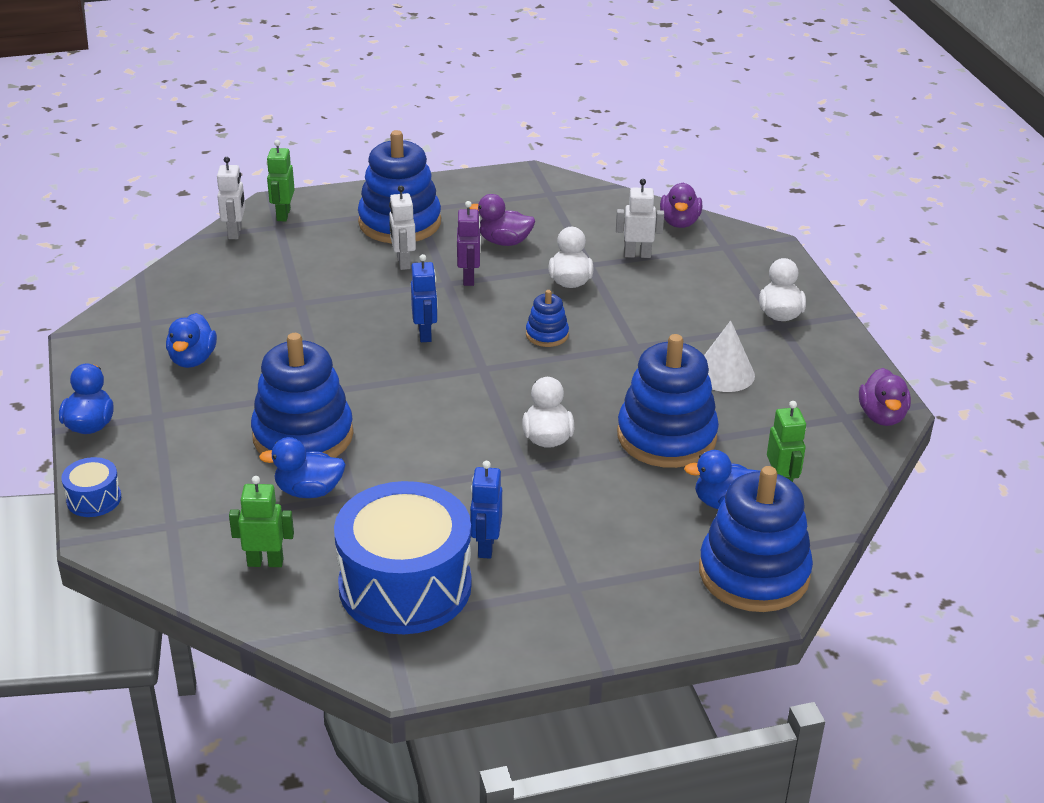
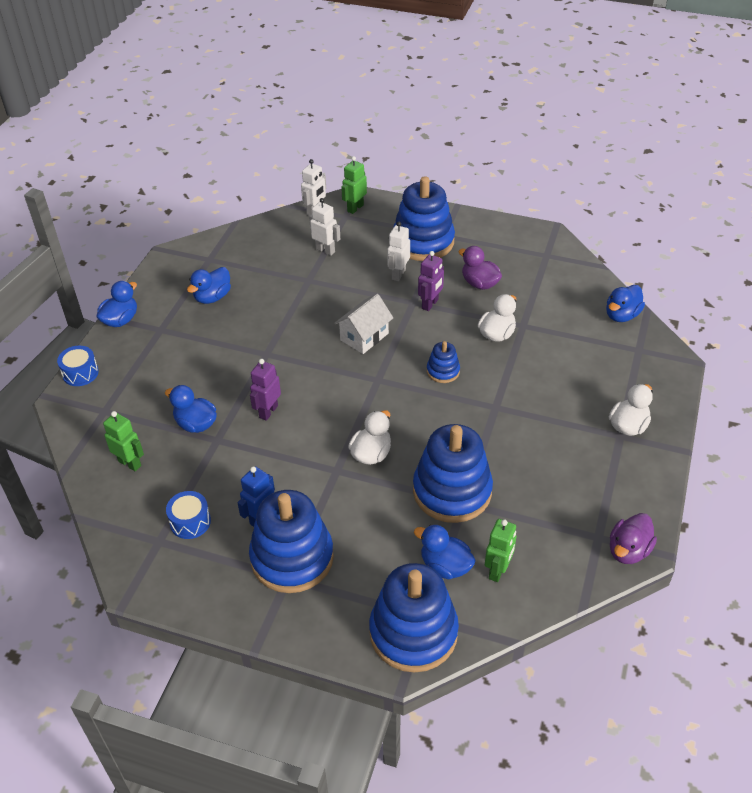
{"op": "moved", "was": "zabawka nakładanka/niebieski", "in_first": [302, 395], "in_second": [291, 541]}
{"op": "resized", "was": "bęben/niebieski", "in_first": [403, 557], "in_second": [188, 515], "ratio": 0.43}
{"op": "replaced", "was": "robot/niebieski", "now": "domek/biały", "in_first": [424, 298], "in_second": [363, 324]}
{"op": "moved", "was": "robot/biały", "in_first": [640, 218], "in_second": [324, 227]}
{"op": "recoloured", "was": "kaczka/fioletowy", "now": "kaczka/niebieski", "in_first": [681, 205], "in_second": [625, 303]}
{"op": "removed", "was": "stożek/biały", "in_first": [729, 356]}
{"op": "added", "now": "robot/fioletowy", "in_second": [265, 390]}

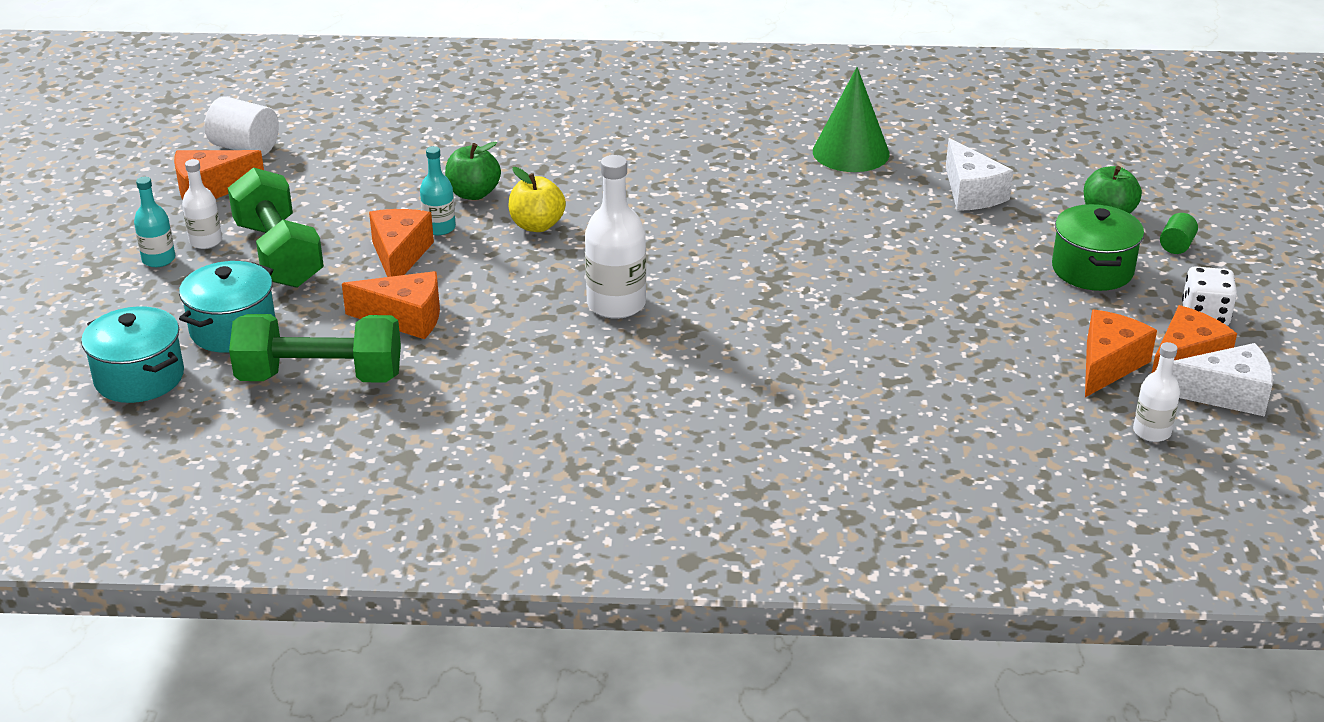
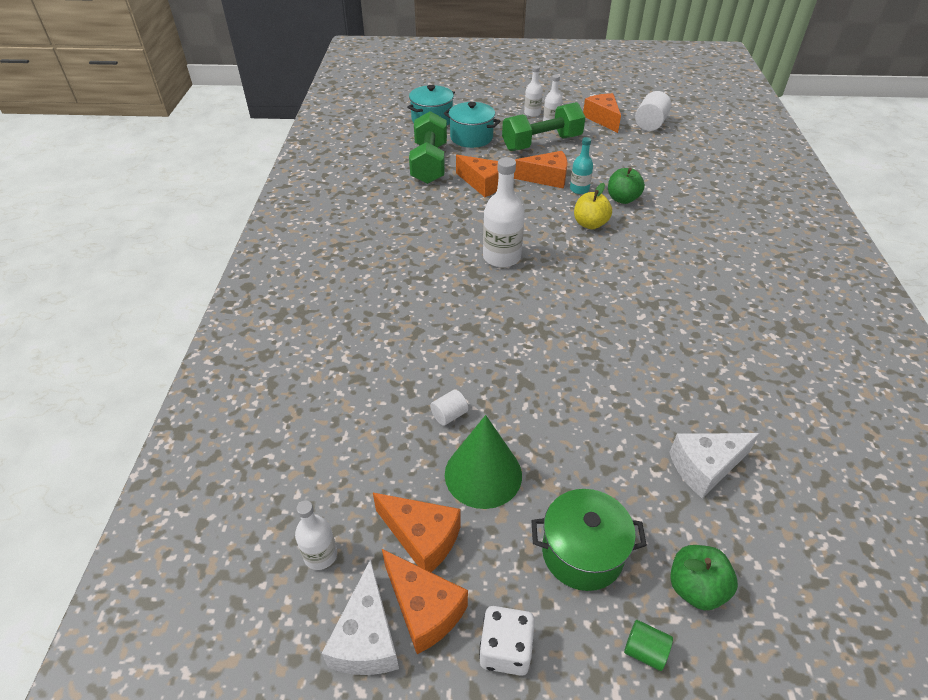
{"op": "recoloured", "was": "butelka/turkusowy", "now": "butelka/biały", "in_first": [154, 222], "in_second": [533, 91]}
{"op": "turned", "was": "ser/pomarańczowy", "in_first": [391, 305], "in_second": [477, 176], "clockwise": -60}
{"op": "moved", "was": "stożek/zielony", "in_first": [851, 119], "in_second": [483, 462]}
{"op": "added", "now": "walec/biały", "in_second": [449, 407]}

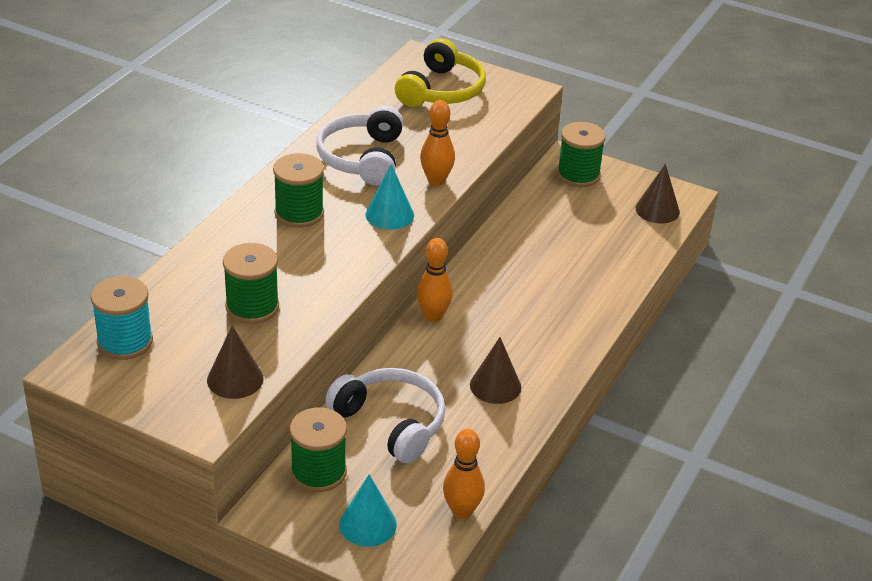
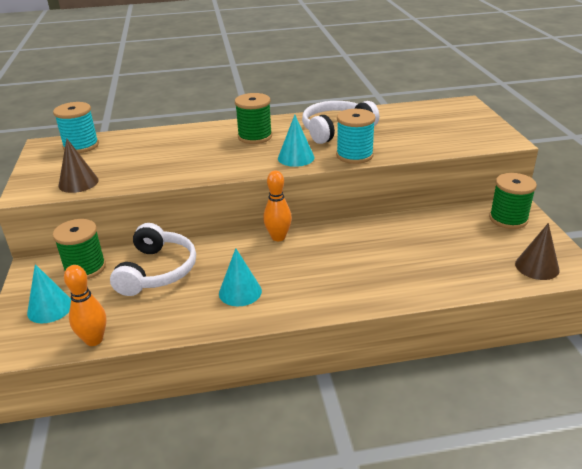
{"op": "removed", "was": "szpulka/zielony", "in_first": [251, 283]}
{"op": "removed", "was": "słuchawki/żółty", "in_first": [440, 72]}
{"op": "replaced", "was": "kręgiel/pomarańczowy", "now": "szpulka/turkusowy", "in_first": [437, 143], "in_second": [356, 136]}
{"op": "recoloured", "was": "stożek/brązowy", "now": "stożek/turkusowy", "in_first": [495, 370], "in_second": [240, 277]}

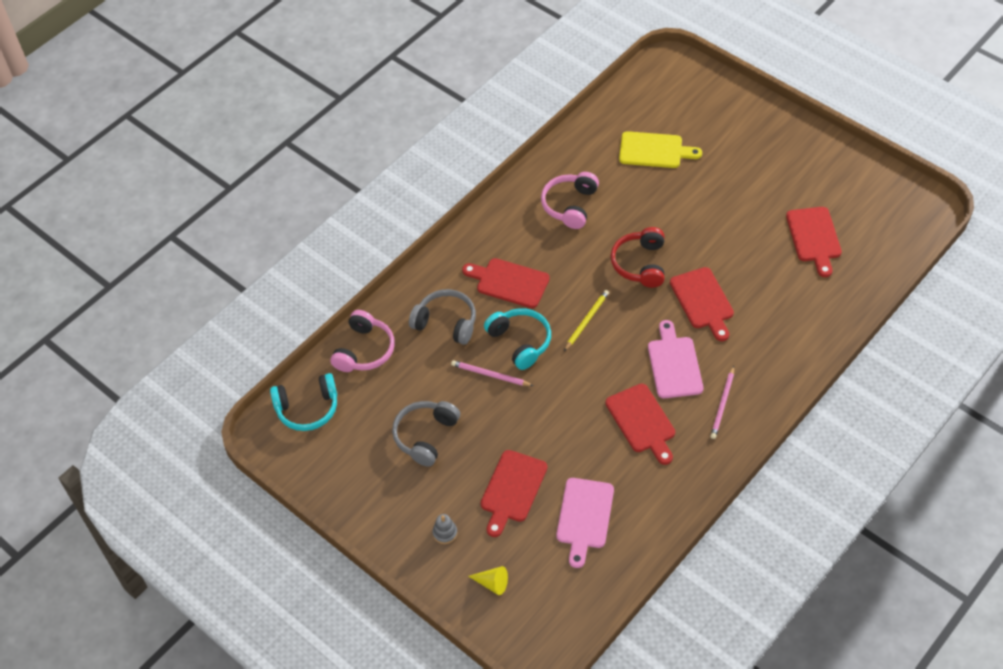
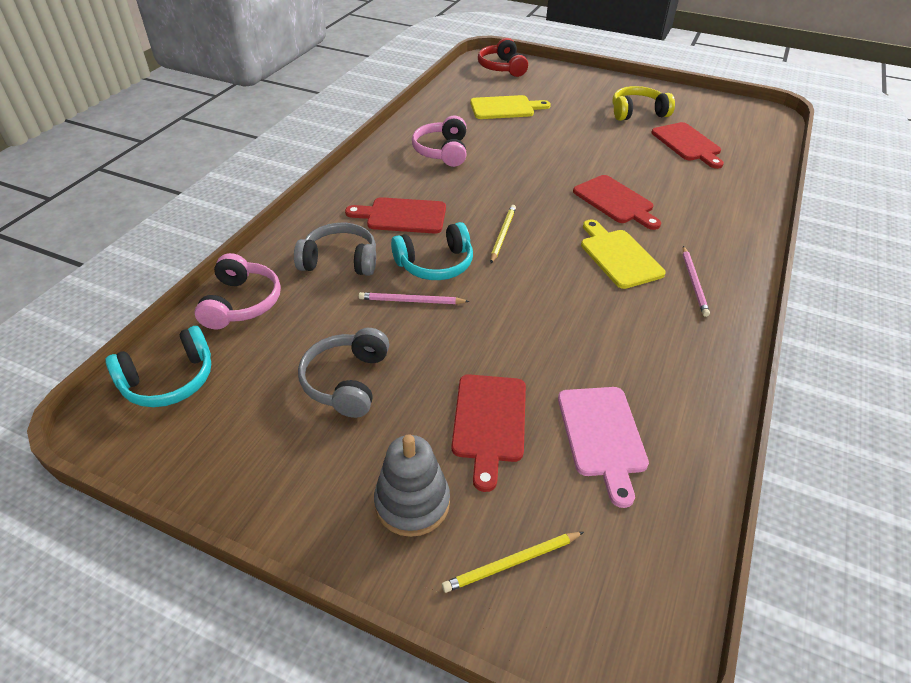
{"op": "resized", "was": "zabawka nakładanka/szary", "in_first": [444, 529], "in_second": [412, 485], "ratio": 1.93}
{"op": "replaced", "was": "stożek/żółty", "now": "ołówek/żółty", "in_first": [488, 580], "in_second": [513, 562]}
{"op": "turned", "was": "słuchawki/turkusowy", "in_first": [517, 339], "in_second": [432, 251], "clockwise": 120}
{"op": "removed", "was": "deska do krojenia/czerwony", "in_first": [640, 424]}
{"op": "moved", "was": "słuchawki/czerwony", "in_first": [638, 257], "in_second": [503, 57]}
{"op": "recoloured", "was": "deska do krojenia/różowy", "now": "deska do krojenia/żółty", "in_first": [675, 359], "in_second": [623, 254]}
{"op": "added", "now": "słuchawki/żółty", "in_second": [643, 103]}

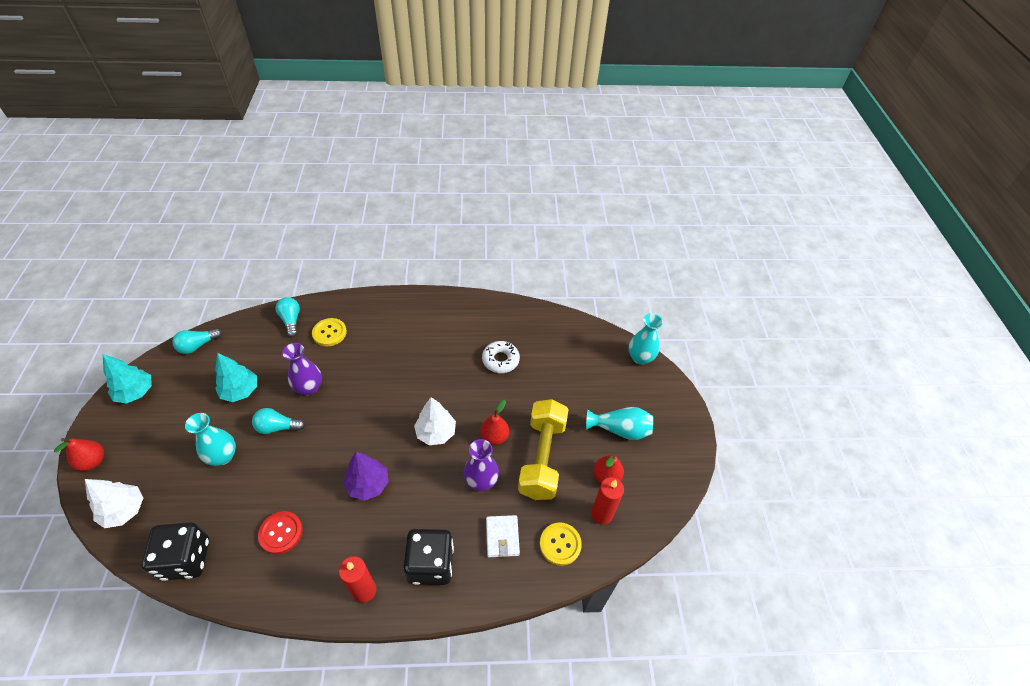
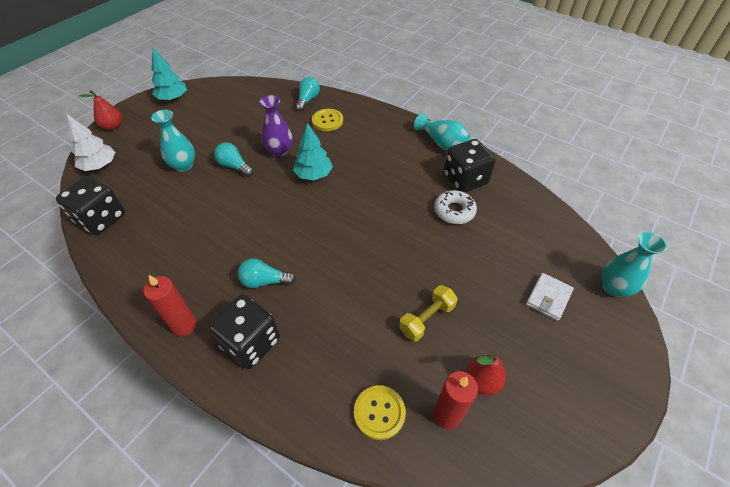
{"op": "moved", "was": "żarówka/turkusowy", "in_first": [197, 341], "in_second": [267, 273]}
{"op": "moved", "was": "drzewko/turkusowy", "in_first": [236, 377], "in_second": [313, 151]}
{"op": "removed", "was": "guzik/czerwony", "in_first": [280, 532]}
{"op": "removed", "was": "drzewko/fioletowy", "in_first": [365, 476]}
{"op": "removed", "was": "drzewko/biały", "in_first": [435, 421]}
{"op": "removed", "was": "wazon/fioletowy", "in_first": [481, 465]}
{"op": "removed", "was": "gruszka/czerwony", "in_first": [494, 422]}
{"op": "moved", "was": "portfel/biały", "in_first": [503, 536], "in_second": [550, 297]}
{"op": "resized", "was": "hantel/żółty", "in_first": [543, 449], "in_second": [428, 313], "ratio": 0.55}
{"op": "moved", "was": "wazon/turkusowy", "in_first": [619, 423], "in_second": [442, 132]}
{"op": "added", "now": "kostka do gry/czarny", "in_second": [469, 165]}

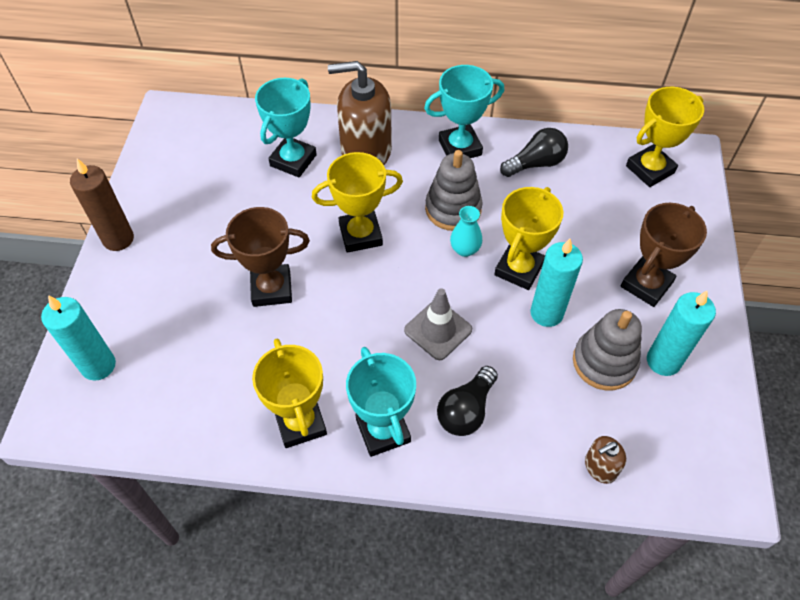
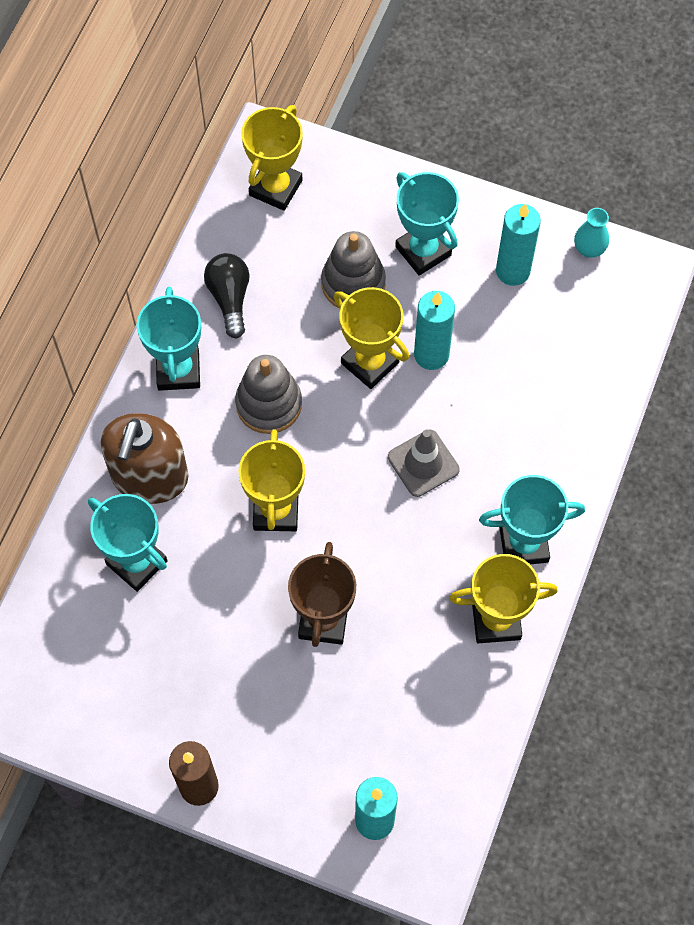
{"op": "removed", "was": "żarówka/czarny", "in_first": [467, 401]}
{"op": "moved", "was": "wazon/turkusowy", "in_first": [466, 231], "in_second": [591, 233]}
{"op": "moved", "was": "zabawka nakładanka/szary", "in_first": [607, 350], "in_second": [353, 269]}
{"op": "removed", "was": "dozownik mydła/brązowy", "in_first": [605, 460]}
{"op": "recoloured", "was": "puchar/brązowy", "now": "puchar/turkusowy", "in_first": [664, 255], "in_second": [427, 224]}
{"op": "turned", "was": "puchar/żółty", "in_first": [665, 137], "in_second": [272, 158], "clockwise": 45}

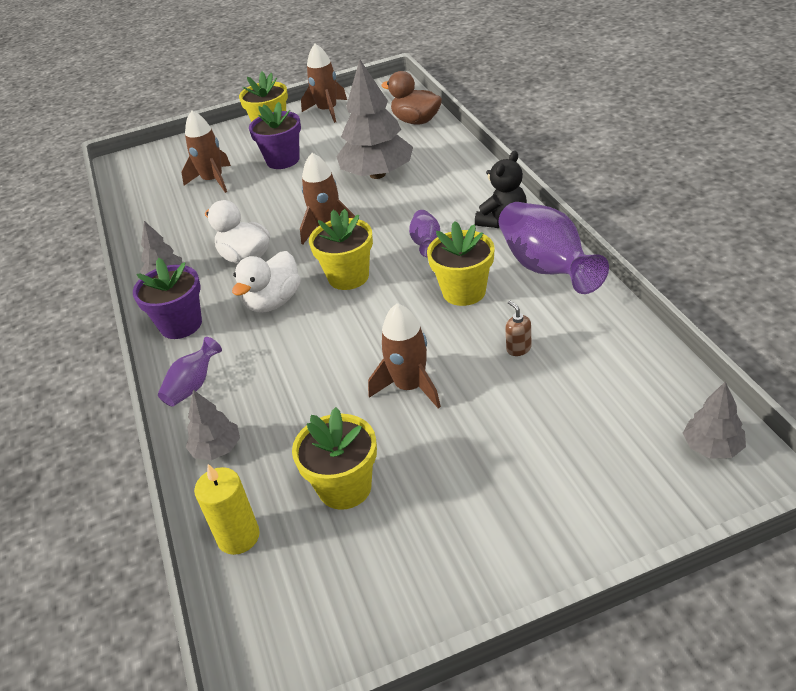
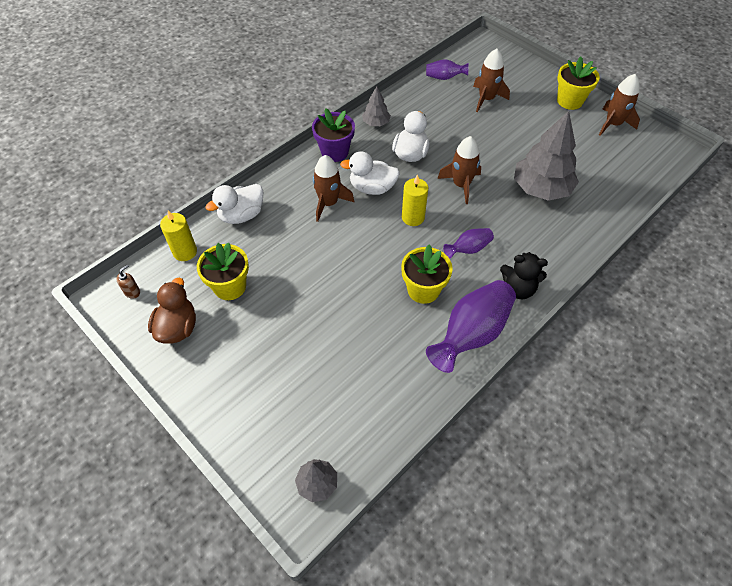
{"op": "moved", "was": "wazon/fioletowy", "in_first": [190, 372], "in_second": [447, 69]}
{"op": "replaced", "was": "drzewko/szary", "now": "kaczka/biały", "in_first": [213, 425], "in_second": [235, 204]}
{"op": "removed", "was": "doniczka/fioletowy", "in_first": [275, 135]}
{"op": "replaced", "was": "doniczka/żółty", "now": "świeca/żółty", "in_first": [341, 249], "in_second": [415, 200]}
{"op": "moved", "was": "rakieta/brązowy", "in_first": [404, 356], "in_second": [333, 188]}
{"op": "moved", "was": "kaczka/brązowy", "in_first": [411, 97], "in_second": [172, 310]}
{"op": "moved", "was": "dozownik mydła/brązowy", "in_first": [518, 328], "in_second": [128, 281]}

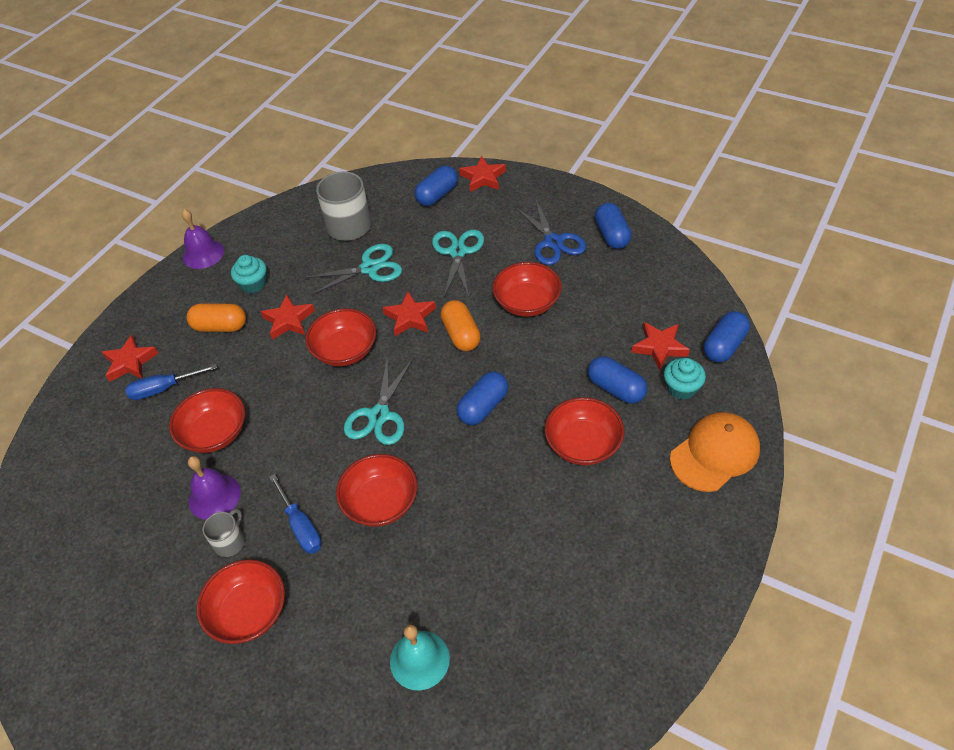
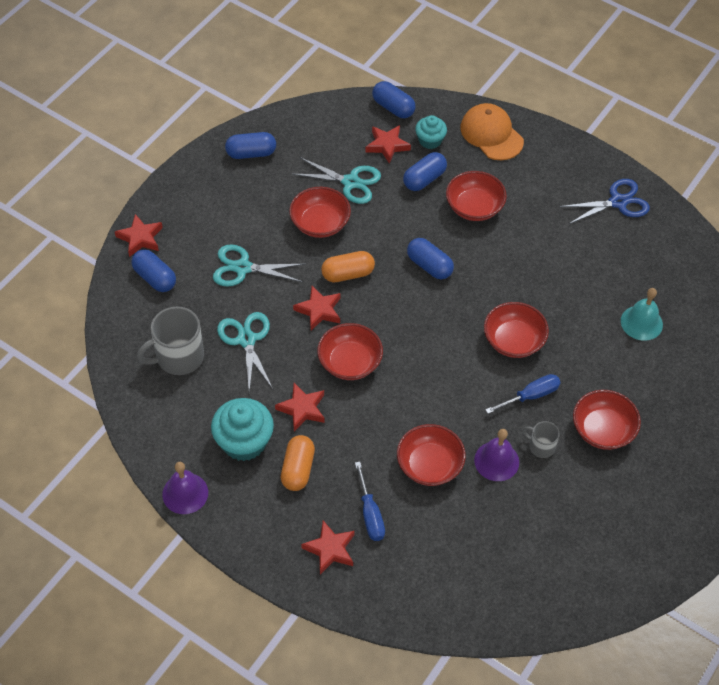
{"op": "resized", "was": "muffinka/turkusowy", "in_first": [249, 274], "in_second": [242, 429], "ratio": 1.68}
{"op": "moved", "was": "nożyczki/turkusowy", "in_first": [378, 400], "in_second": [337, 180]}
{"op": "moved", "was": "nożyczki/niebieski", "in_first": [550, 232], "in_second": [604, 201]}

